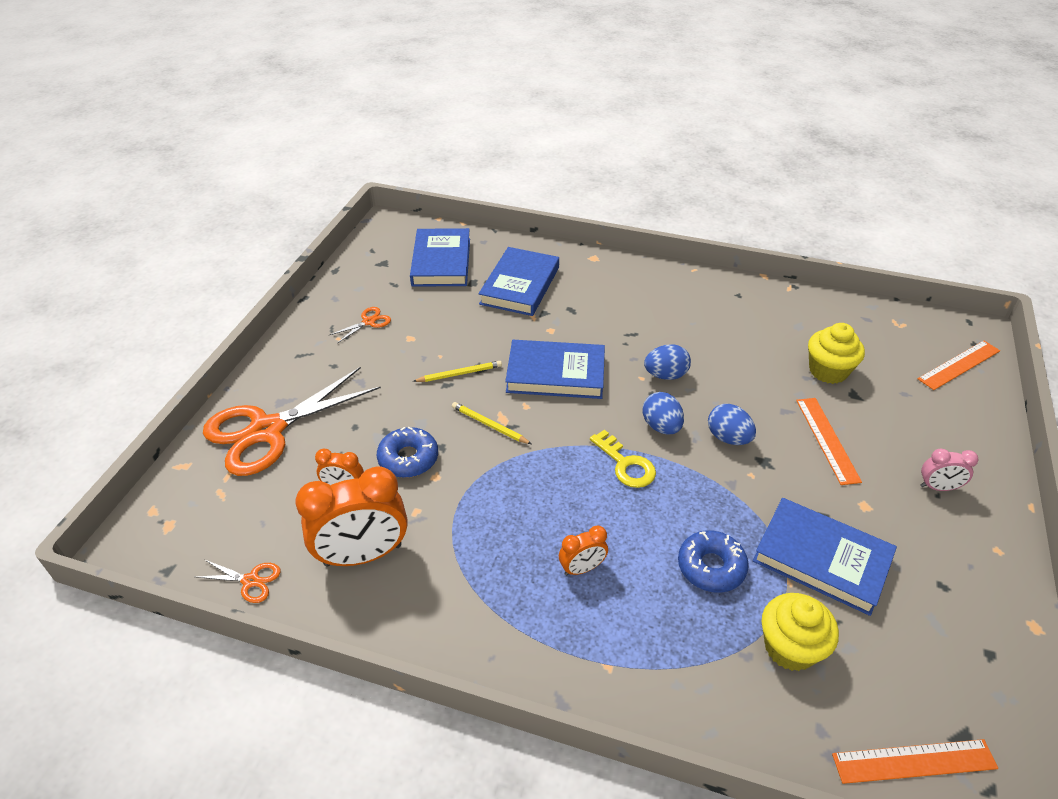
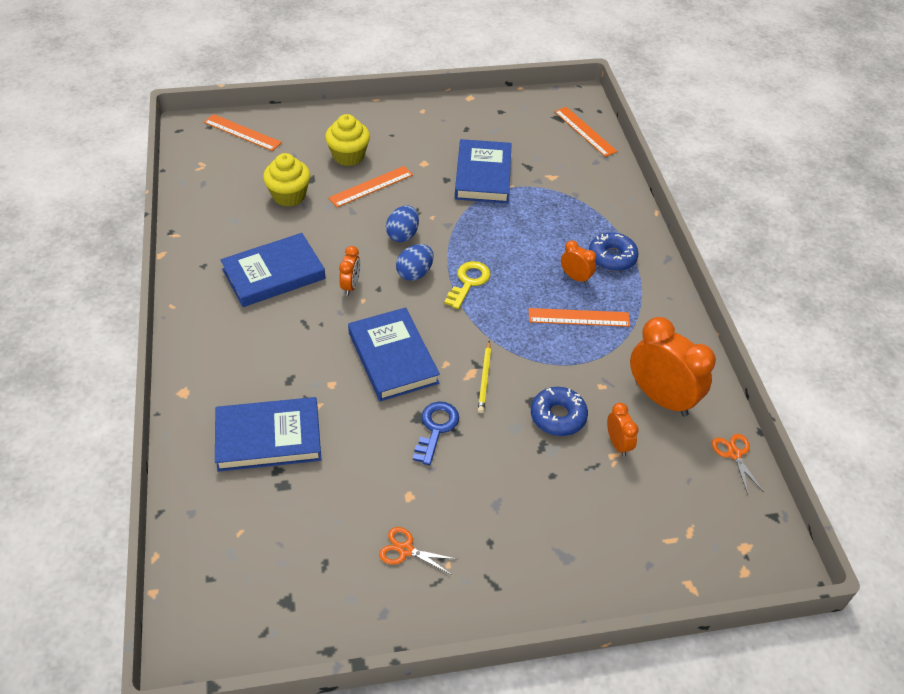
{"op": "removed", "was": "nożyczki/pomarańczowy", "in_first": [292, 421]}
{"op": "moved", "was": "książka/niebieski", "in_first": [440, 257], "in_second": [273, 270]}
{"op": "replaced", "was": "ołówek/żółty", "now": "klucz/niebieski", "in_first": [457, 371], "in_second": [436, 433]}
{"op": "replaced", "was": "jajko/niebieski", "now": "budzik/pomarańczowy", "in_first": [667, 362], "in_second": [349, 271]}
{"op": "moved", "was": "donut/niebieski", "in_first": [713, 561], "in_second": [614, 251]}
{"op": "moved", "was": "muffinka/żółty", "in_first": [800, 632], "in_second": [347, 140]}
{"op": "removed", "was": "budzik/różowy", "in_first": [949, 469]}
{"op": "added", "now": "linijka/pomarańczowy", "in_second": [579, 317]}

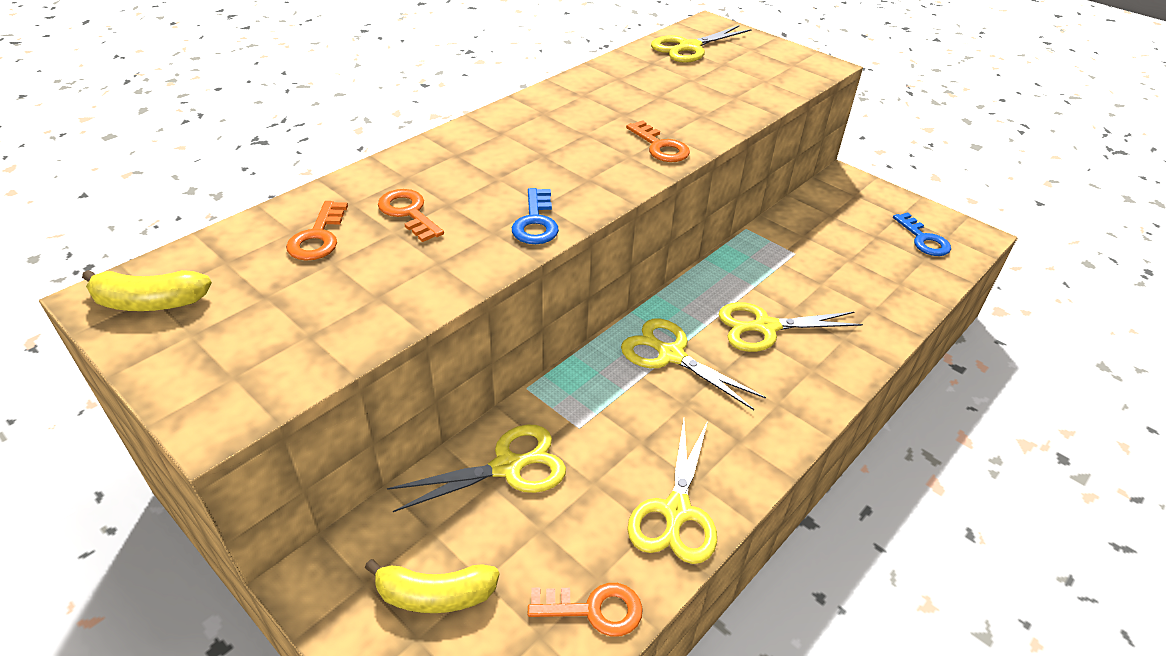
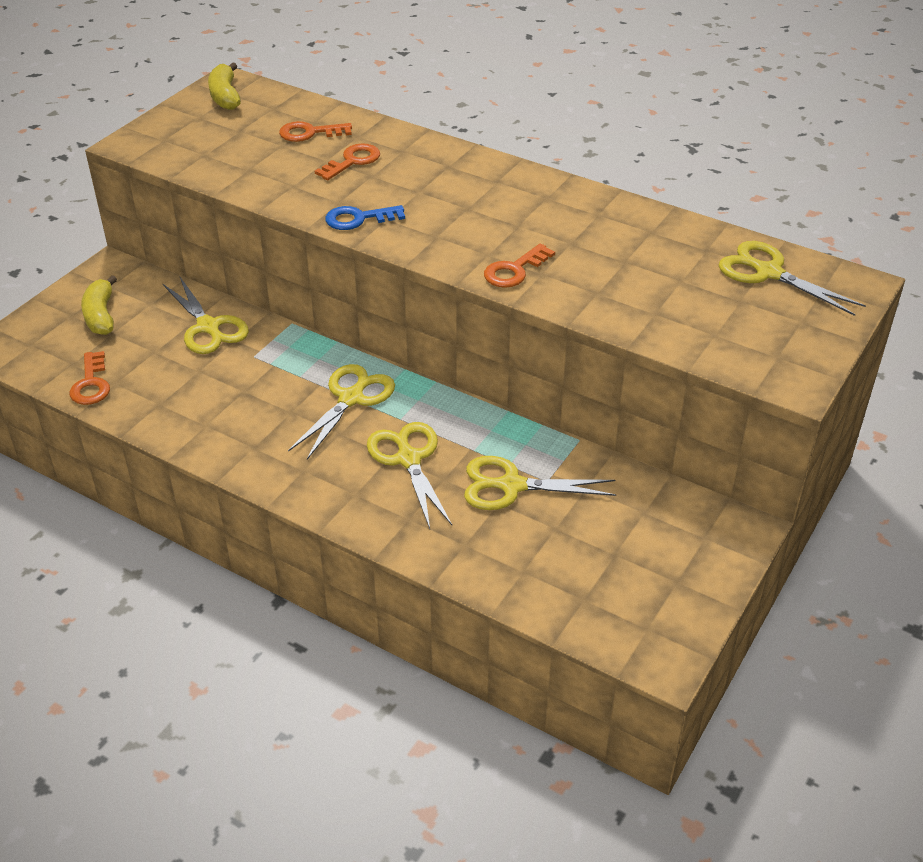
{"op": "moved", "was": "nożyczki/żółty", "in_first": [672, 491], "in_second": [540, 483]}
{"op": "removed", "was": "klucz/niebieski", "in_first": [922, 234]}

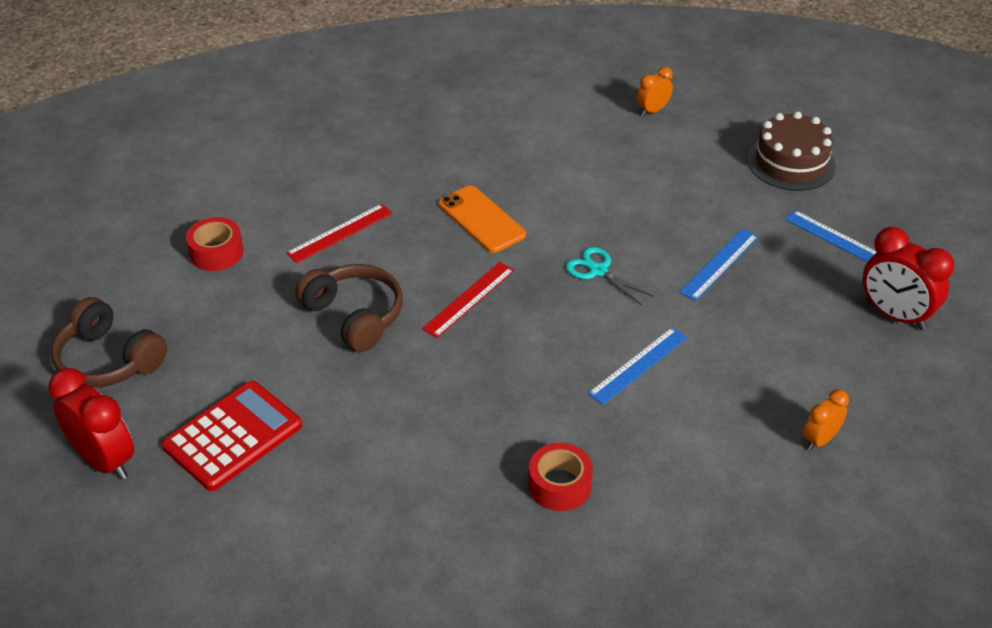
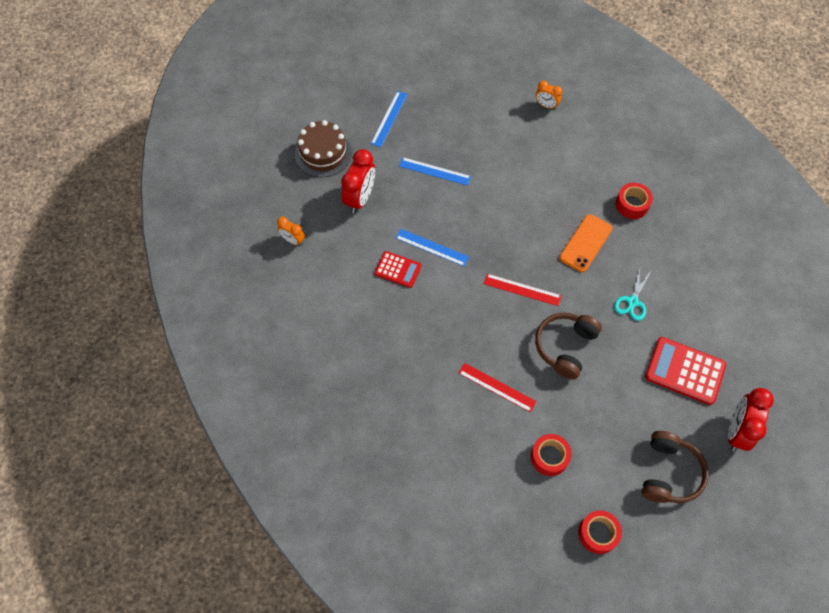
{"op": "moved", "was": "telefon/pomarańczowy", "in_first": [482, 219], "in_second": [586, 243]}
{"op": "moved", "was": "nożyczki/turkusowy", "in_first": [610, 276], "in_second": [632, 294]}
{"op": "moved", "was": "linijka/niebieski", "in_first": [638, 366], "in_second": [432, 247]}
{"op": "moved", "was": "budzik/czerwony", "in_first": [908, 278], "in_second": [358, 181]}
{"op": "added", "now": "kalkulator/czerwony", "in_second": [397, 269]}
{"op": "added", "now": "taśma klejąca/czerwony", "in_second": [600, 532]}

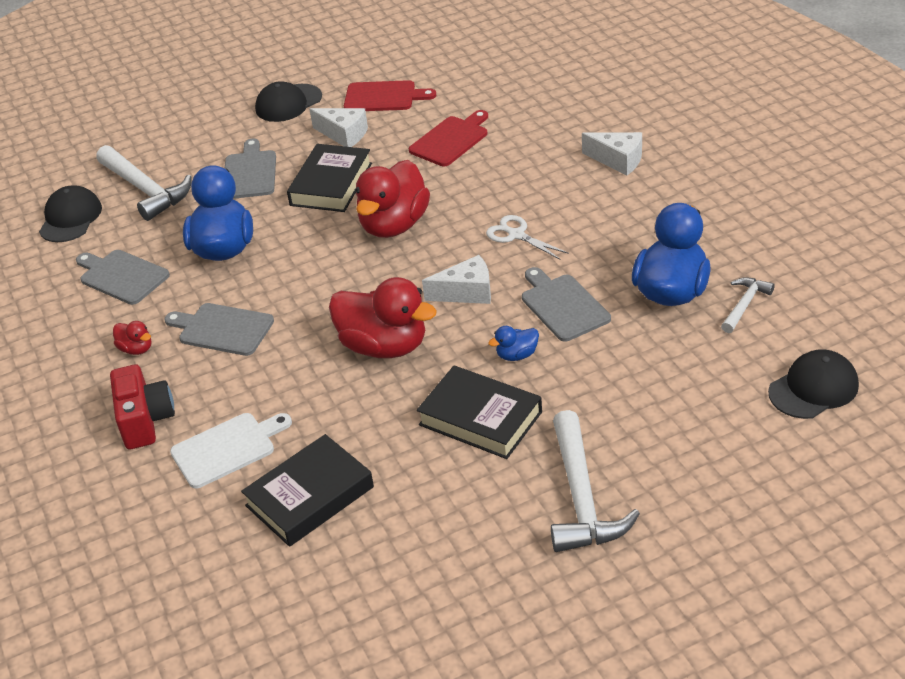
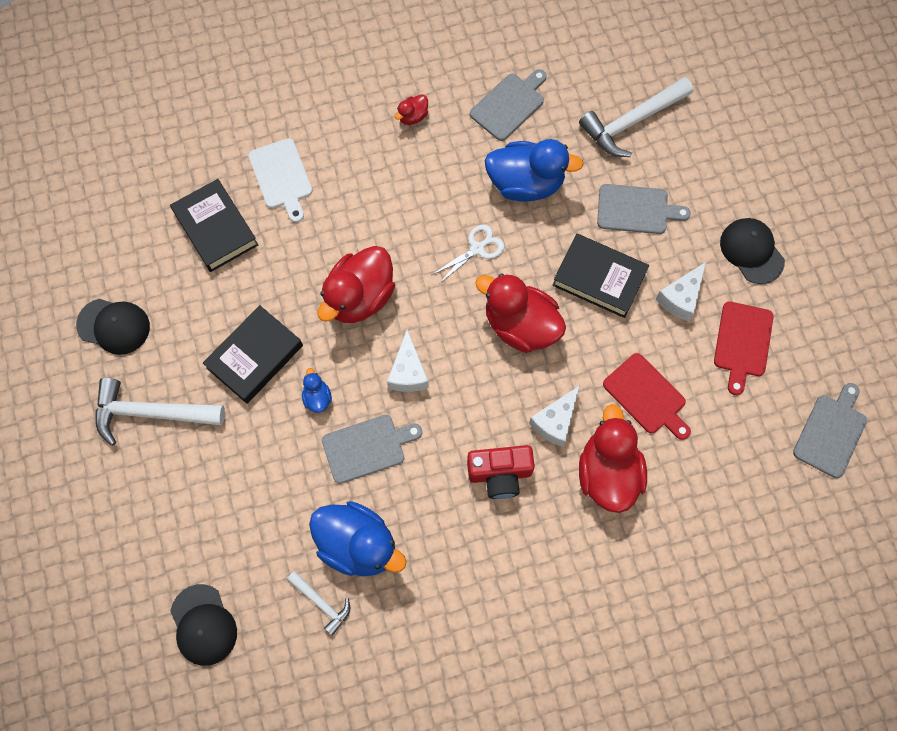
{"op": "moved", "was": "czapka/czarny", "in_first": [70, 214], "in_second": [113, 327]}
{"op": "moved", "was": "aparat fotograficzny/czerwony", "in_first": [142, 406], "in_second": [501, 472]}
{"op": "moved", "was": "deska do krojenia/szary", "in_first": [219, 329], "in_second": [830, 430]}
{"op": "moved", "was": "nożyczki/biały", "in_first": [527, 237], "in_second": [468, 254]}
{"op": "moved", "was": "ser/biały", "in_first": [612, 153], "in_second": [554, 416]}
{"op": "added", "now": "kaczka/czerwony", "in_second": [613, 458]}

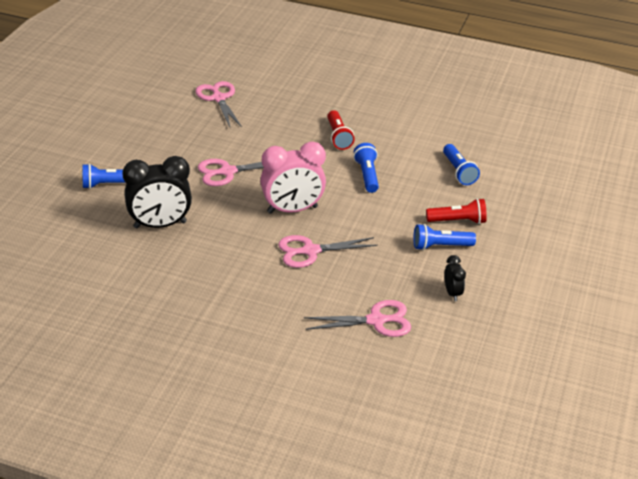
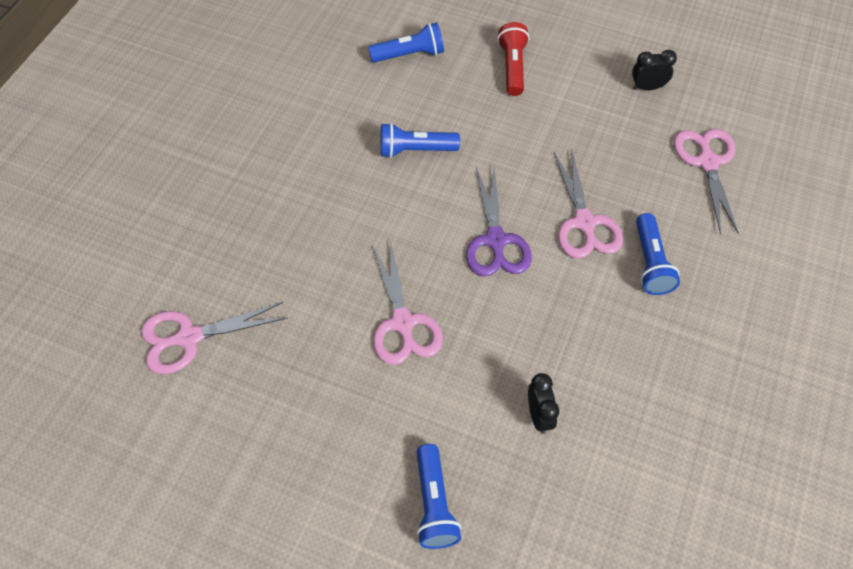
{"op": "resized", "was": "budzik/czarny", "in_first": [157, 192], "in_second": [543, 403], "ratio": 0.48}
{"op": "replaced", "was": "budzik/różowy", "now": "nożyczki/fioletowy", "in_first": [293, 178], "in_second": [499, 221]}
{"op": "removed", "was": "latarka/czerwony", "in_first": [341, 130]}
{"op": "moved", "was": "latarka/niebieski", "in_first": [444, 237], "in_second": [658, 254]}

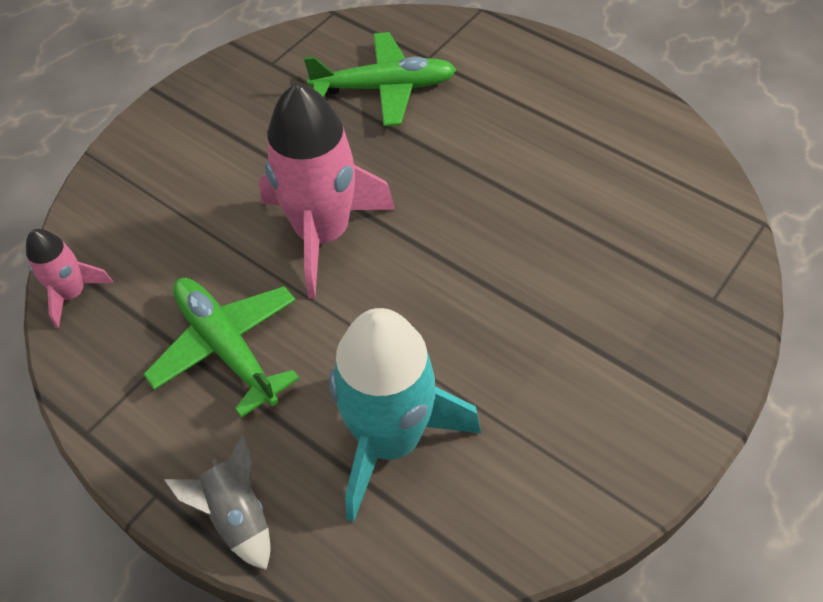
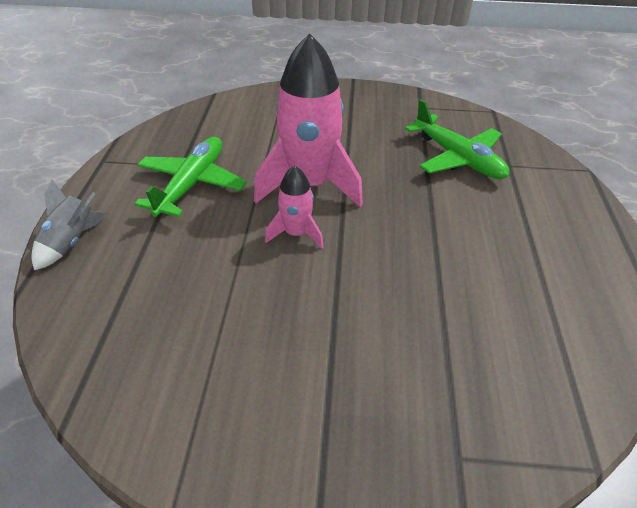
{"op": "moved", "was": "rakieta/różowy", "in_first": [69, 278], "in_second": [294, 207]}
{"op": "removed", "was": "rakieta/turkusowy", "in_first": [405, 415]}

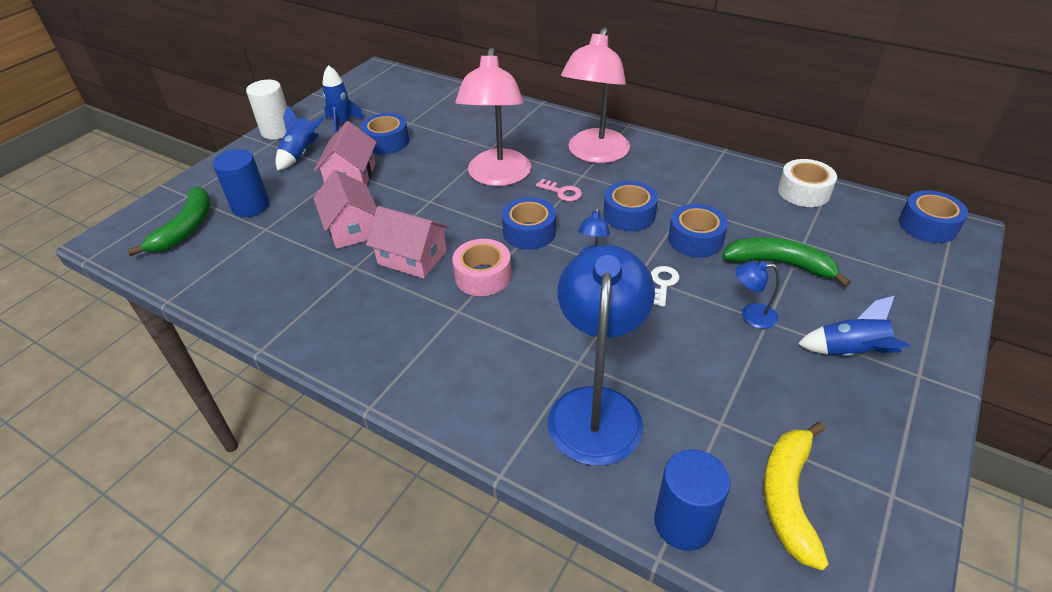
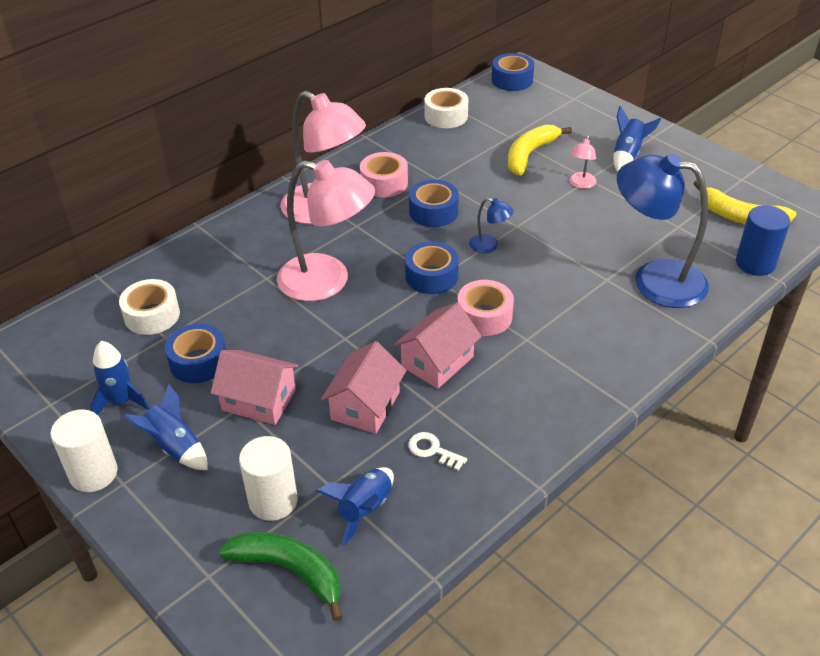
{"op": "recoloured", "was": "walec/niebieski", "now": "walec/biały", "in_first": [241, 183], "in_second": [268, 478]}
{"op": "turned", "was": "domek/różowy", "in_first": [345, 209], "in_second": [363, 387], "clockwise": -60}
{"op": "removed", "was": "klucz/różowy", "in_first": [559, 190]}
{"op": "moved", "was": "klucz/biały", "in_first": [665, 286], "in_second": [437, 451]}
{"op": "removed", "was": "taśma klejąca/niebieski", "in_first": [698, 231]}
{"op": "recoloured", "was": "banan/zielony", "now": "banan/żółty", "in_first": [786, 262], "in_second": [540, 150]}
{"op": "recoloured", "was": "lampka/niebieski", "now": "lampka/różowy", "in_first": [758, 295], "in_second": [582, 162]}
{"op": "added", "now": "taśma klejąca/biały", "in_second": [149, 307]}
{"op": "added", "now": "rakieta/niebieski", "in_second": [355, 506]}
{"op": "added", "now": "taśma klejąca/różowy", "in_second": [384, 175]}

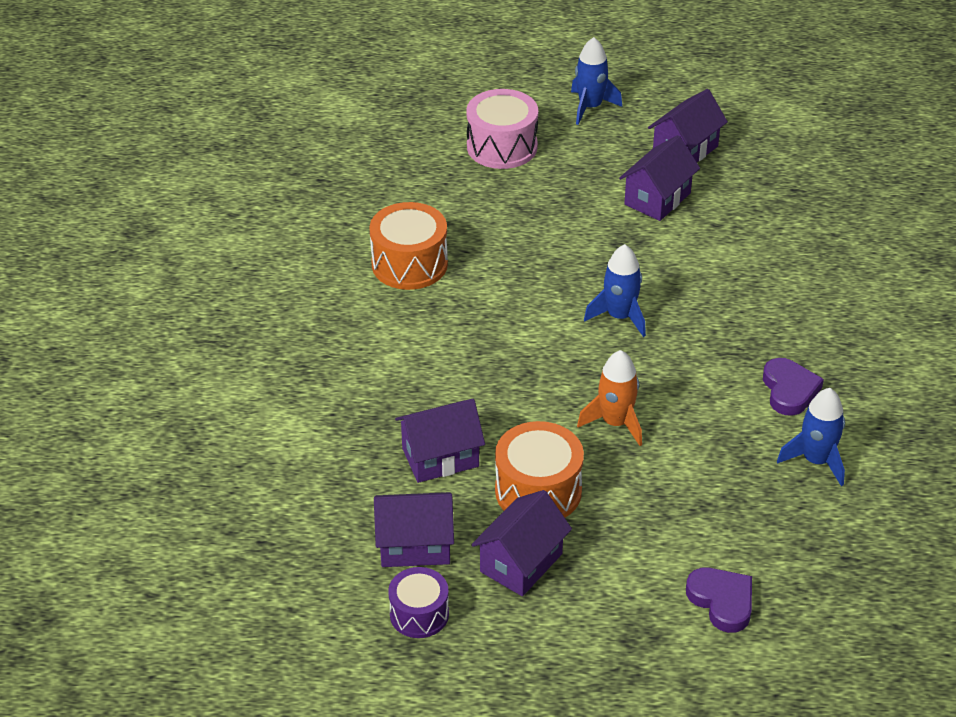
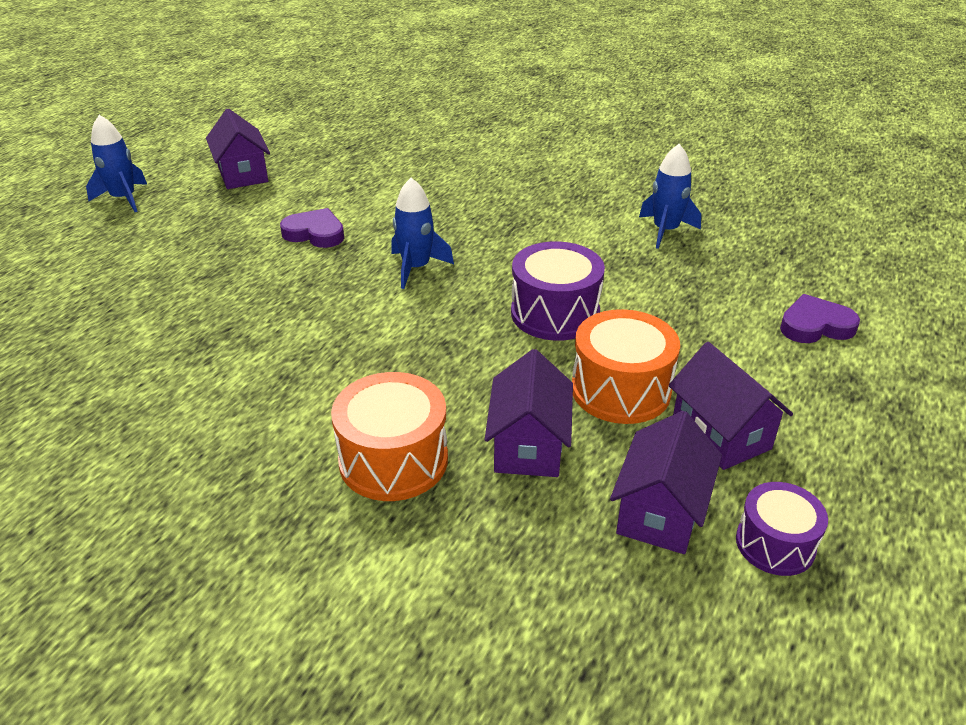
{"op": "moved", "was": "bęben/pomarańczowy", "in_first": [409, 246], "in_second": [389, 436]}
{"op": "removed", "was": "bęben/różowy", "in_first": [502, 129]}
{"op": "replaced", "was": "rakieta/pomarańczowy", "now": "bęben/fioletowy", "in_first": [609, 398], "in_second": [558, 291]}
{"op": "removed", "was": "domek/fioletowy", "in_first": [659, 178]}
{"op": "moved", "was": "serce/fioletowy", "in_first": [793, 387], "in_second": [312, 228]}

